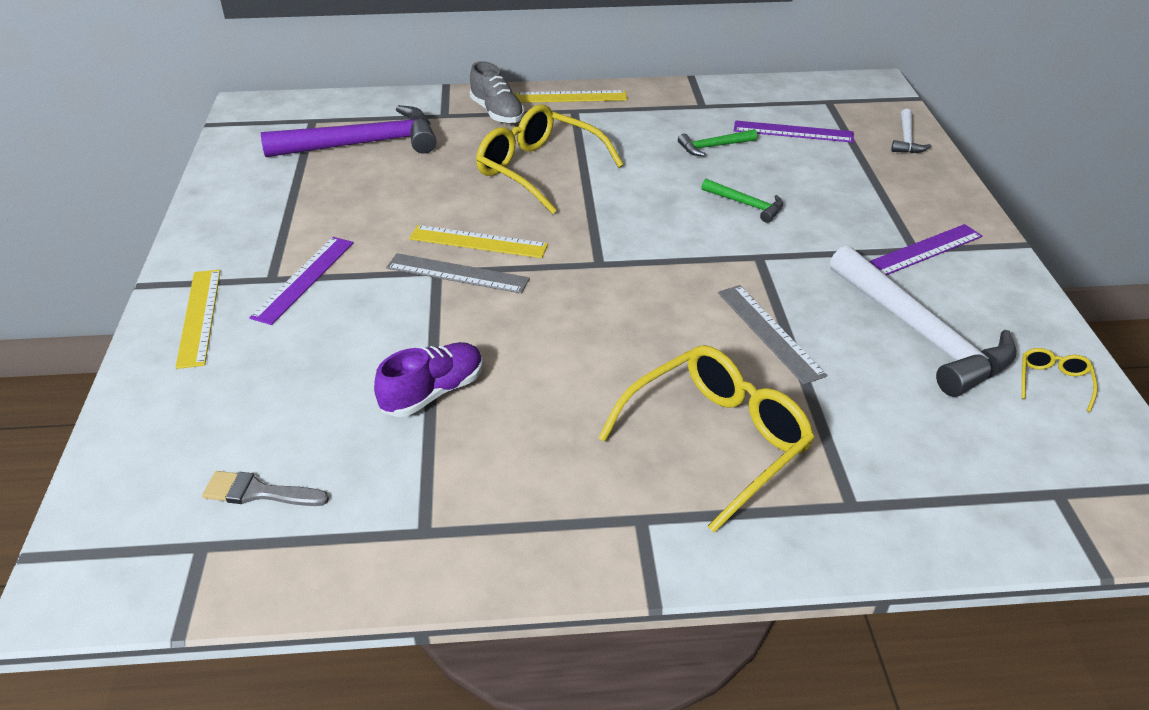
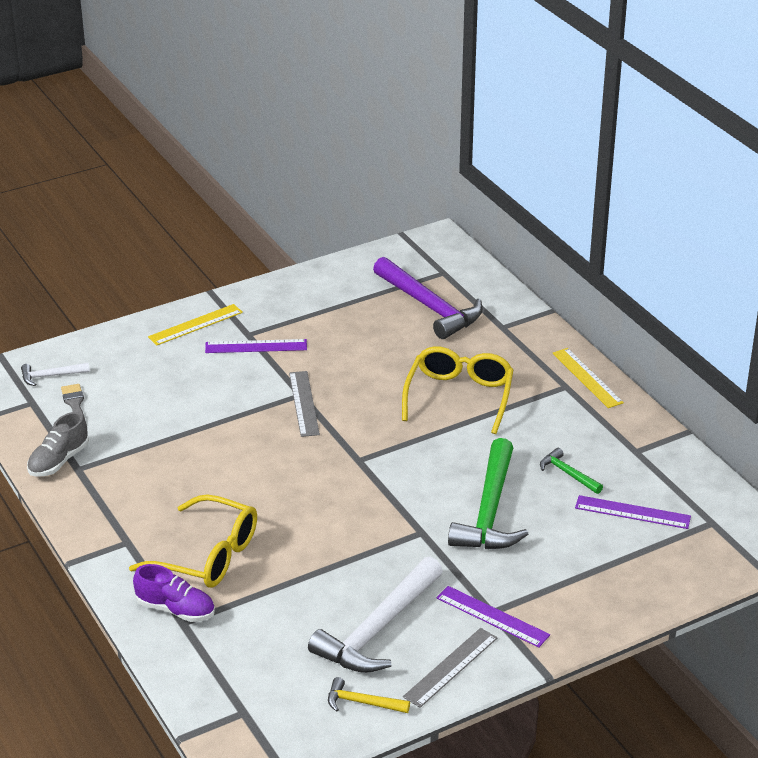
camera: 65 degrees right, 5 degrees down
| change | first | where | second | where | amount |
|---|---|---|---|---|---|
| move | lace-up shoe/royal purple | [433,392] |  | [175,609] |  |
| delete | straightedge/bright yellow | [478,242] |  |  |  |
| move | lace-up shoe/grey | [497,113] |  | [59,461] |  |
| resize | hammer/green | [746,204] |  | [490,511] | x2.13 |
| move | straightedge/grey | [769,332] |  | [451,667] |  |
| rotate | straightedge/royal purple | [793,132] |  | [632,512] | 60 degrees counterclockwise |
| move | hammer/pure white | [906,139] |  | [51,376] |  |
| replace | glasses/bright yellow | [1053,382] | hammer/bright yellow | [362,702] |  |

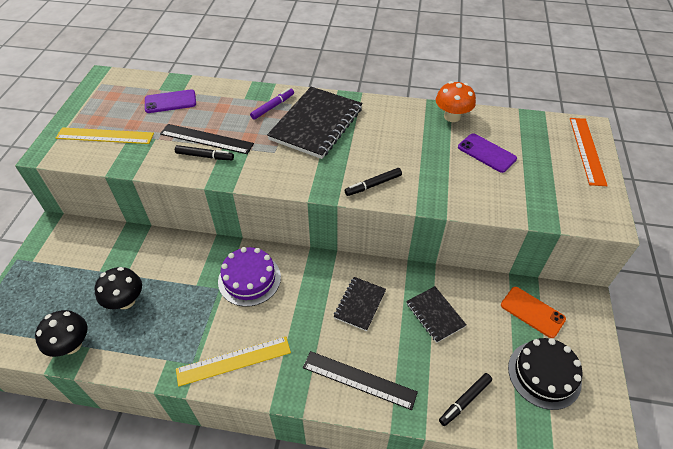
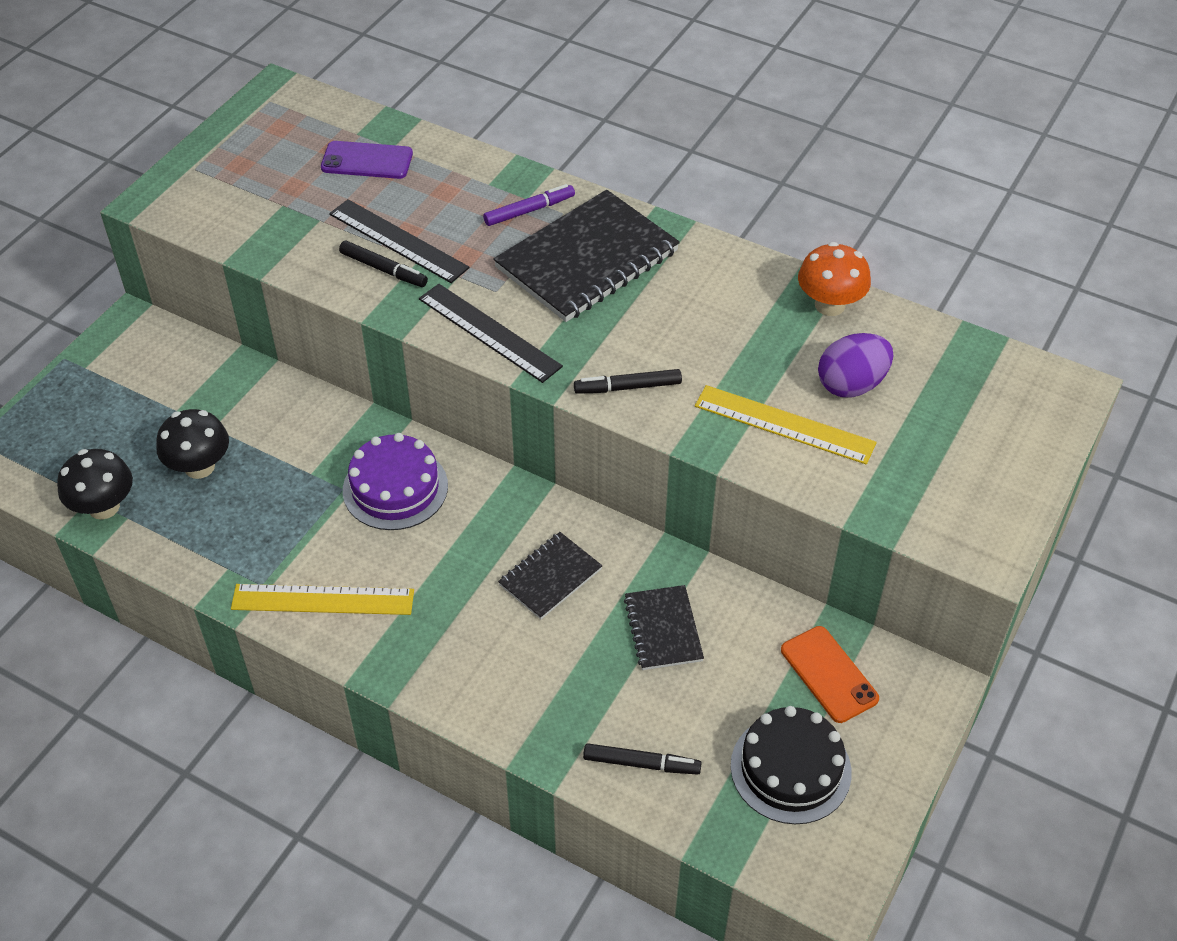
camera: 20 degrees right, 0 degrees up
| change | first | where | second | where | amount |
|---|---|---|---|---|---|
| move | straightedge/bright yellow | [105,136] |  | [784,424] |  |
| move | straightedge/black | [359,379] |  | [489,332] |  |
| rotate | marker pen/black | [465,401] |  | [641,764] | 150 degrees counterclockwise |
| replace | mobile phone/royal purple | [486,153] | egg shape/royal purple | [851,385] |  |
| delete | straightedge/orange-coloured | [587,150] |  |  |  |

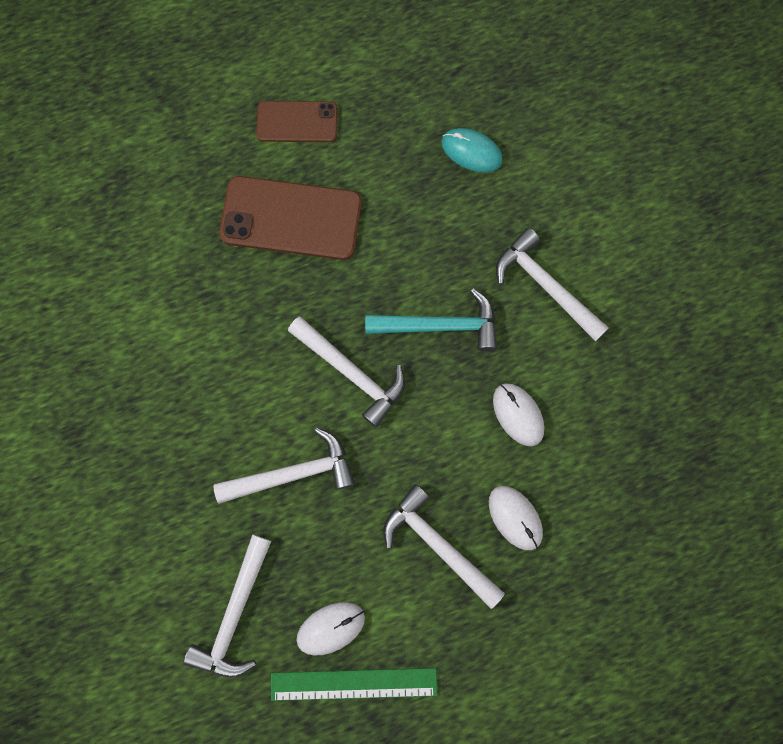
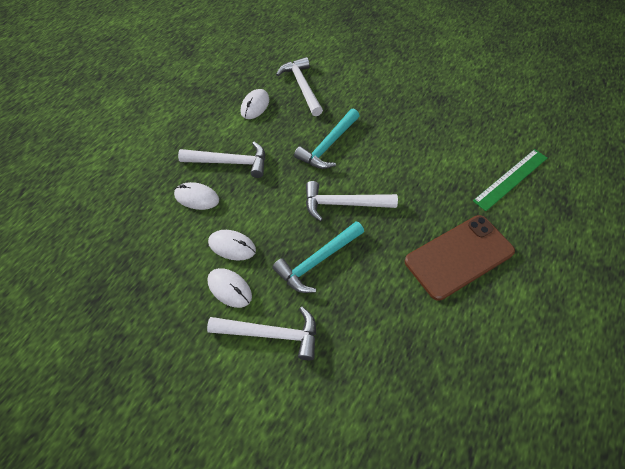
camera: 140 degrees right, 20 degrees down
| change | first | where | second | where | amount |
|---|---|---|---|---|---|
| recolor | hammer/pure white | [293,473] | hammer/teal | [328,145] |  |
| delete | mobile phone/russet | [297,122] |  |  |  |
| move | straightedge/green | [354,684] |  | [511,179] |  |
| delete | mouse/teal | [471,152] |  |  |  |
| insert |  |  | mouse/pure white | [229,288] |  |

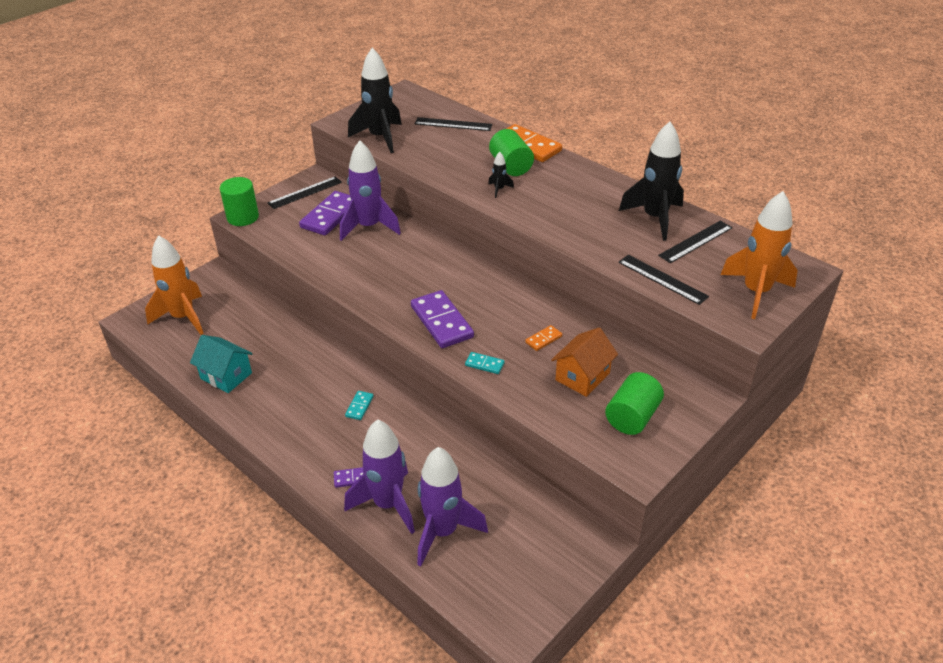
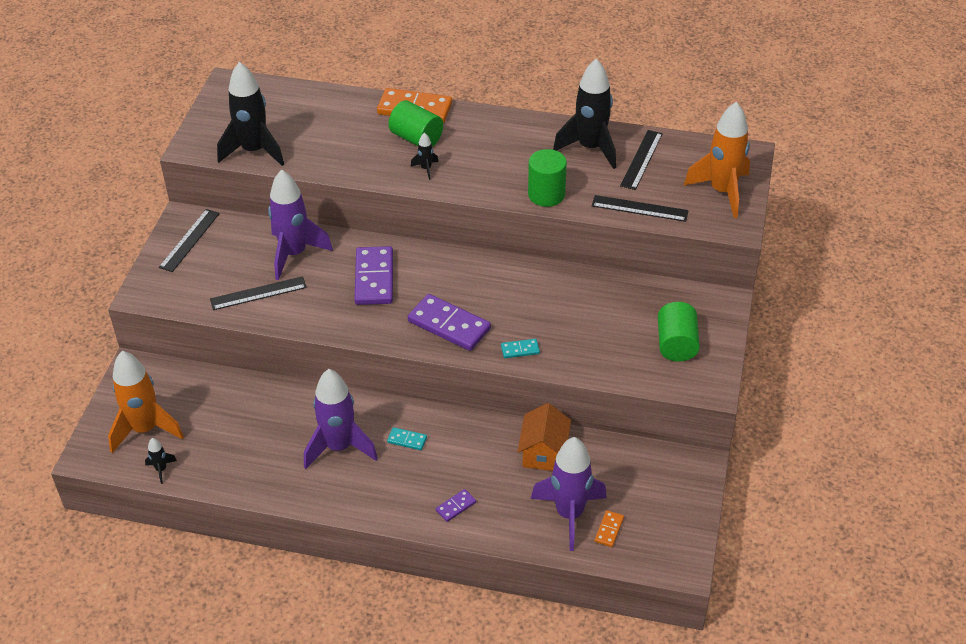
camera: 30 degrees left, 5 degrees up
| change | first | where | second | where | amount |
|---|---|---|---|---|---|
| delete | cottage/teal | [226,376] |  |  |  |
| move | cylinder shape/green | [243,217] |  | [546,194] |  |
| move | domino/royal purple | [330,216] |  | [374,278] |  |
| move | rocket/royal purple | [388,504] |  | [339,447] |  |
| rotate | domino/teal | [359,406] |  | [407,440] | 60 degrees counterclockwise |
| move | straightedge/black | [453,124] |  | [258,293] |  |
| move | domino/orange-coloured | [543,339] |  | [609,530] |  |
| move | cottage/orange-coloured | [582,376] |  | [544,452] |  |
| insert |  |  | rocket/black | [161,469] |  |

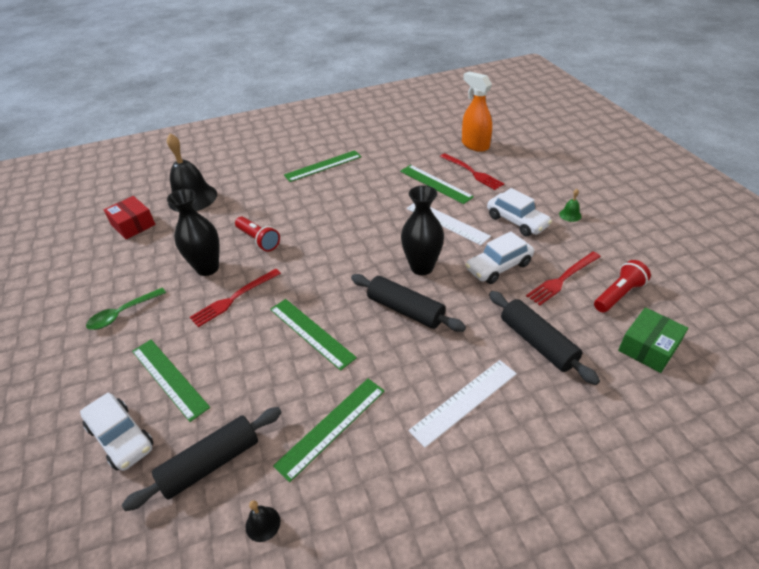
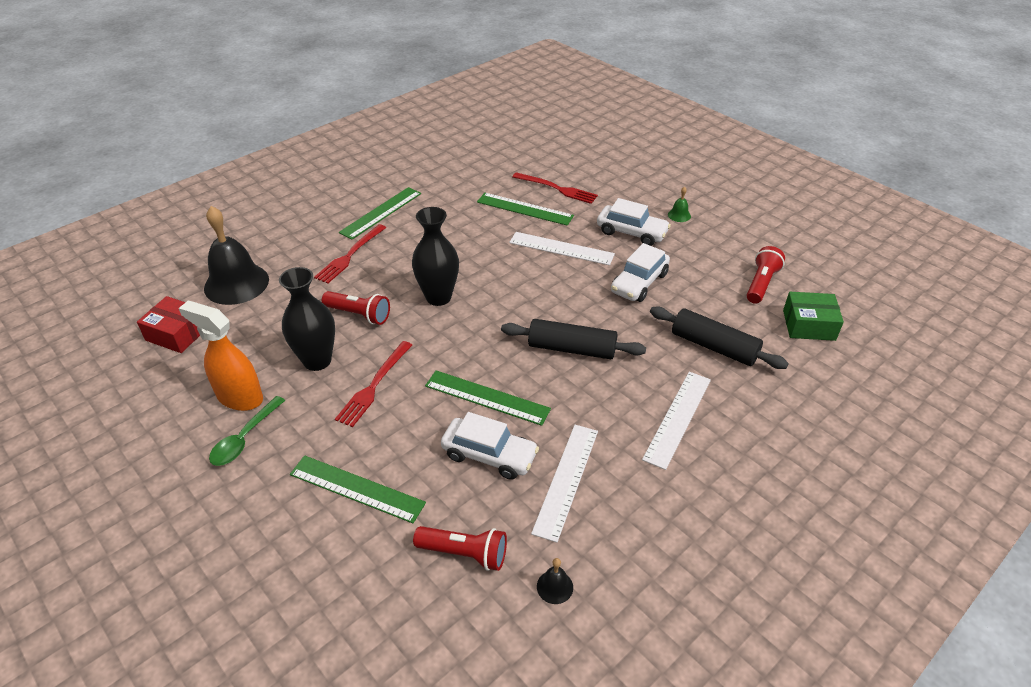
camera: 25 degrees left, 0 degrees up
| change | first | where | second | where | amount |
|---|---|---|---|---|---|
| move | car/pure white | [121,437] |  | [489,455] |  |
| replace | dough roller/black | [211,463] | torch/red | [464,553] |  |
| recolor | straightedge/green | [332,427] | straightedge/pure white | [566,480] |  |
| move | tall vase/black | [422,267] |  | [438,297] |  |
| move | spray cleaner/orange-coloured | [475,145] |  | [239,397] |  |
| move | fork/red | [562,279] |  | [350,255] |  |
| rotate | package/green | [648,347] |  | [809,325] | 75 degrees clockwise |

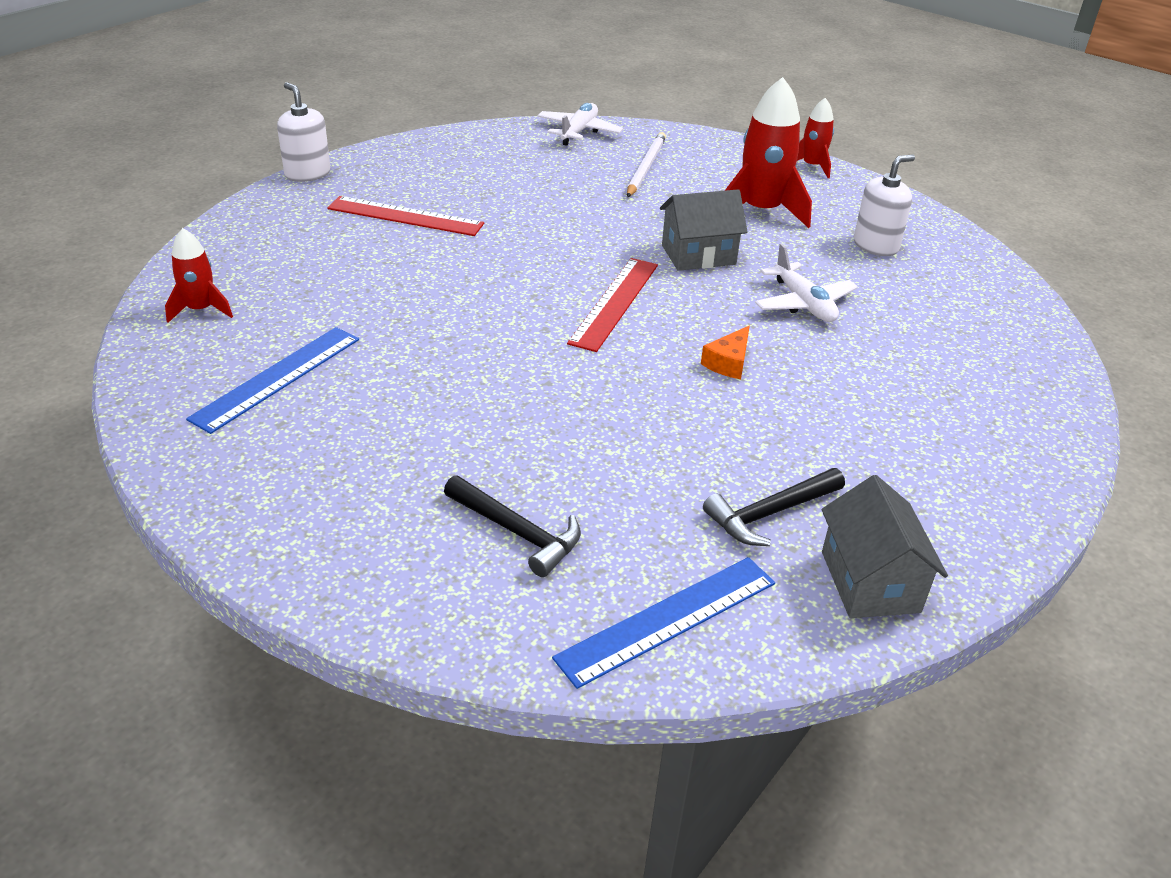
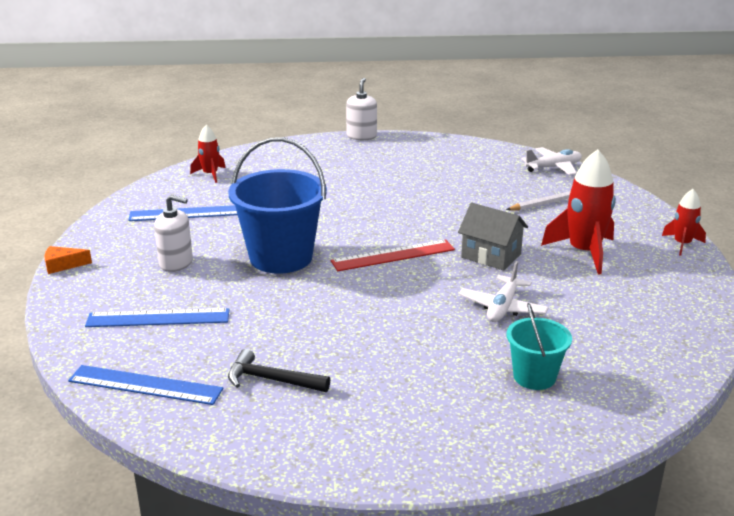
camera: 50 degrees right, 10 degrees down
| change | first | where | second | where | amount |
|---|---|---|---|---|---|
| delete | straightedge/red | [405,216] |  |  |  |
| replace | hammer/black | [517,532] | straightedge/cobalt | [158,318] |  |
| move | cheese wedge/orange-coloured | [728,362] |  | [63,265] |  |
| delete | cottage/grey | [869,581] |  |  |  |
| move | soap dispenser/pure white | [875,245] |  | [176,263] |  |
| insert |  |  | bucket/cobalt | [281,257] |  |
| insert |  |  | bucket/teal | [534,377] |  |

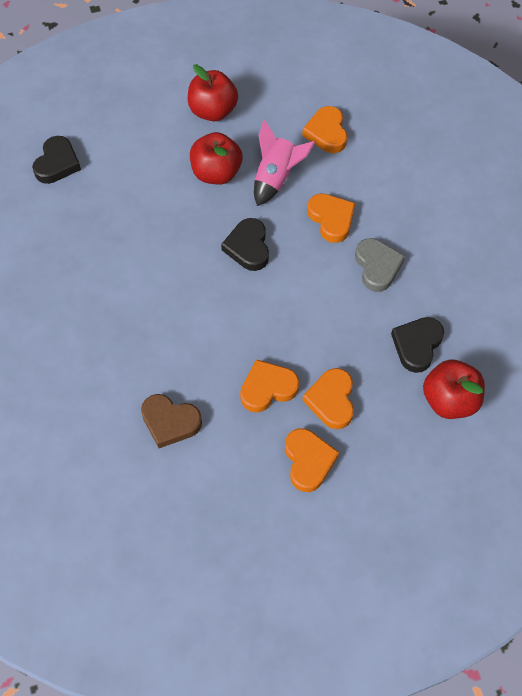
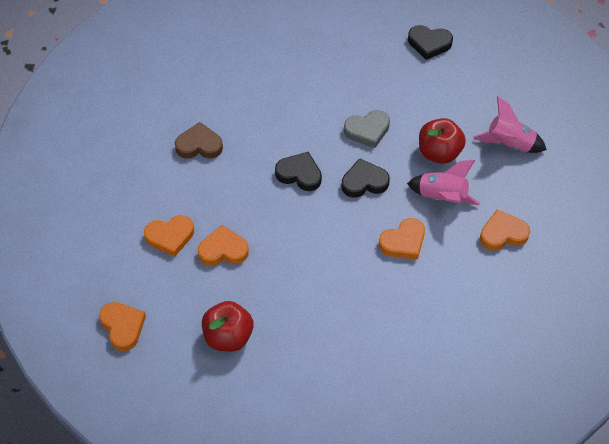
camera: 85 degrees right, 5 degrees down
| change | first | where | second | where | amount |
|---|---|---|---|---|---|
| rotate | heart shape/russet | [170,422] |  | [199,145] | 75 degrees clockwise |
| replace | toy apple/red | [213,111] | rocket/rose-pink | [509,144] |  |
| move | heart shape/orange-coloured | [267,388] |  | [123,327] |  |
| move | heart shape/grey | [377,267] |  | [367,130] |  |
| move | heart shape/black | [417,345] |  | [299,174] |  |

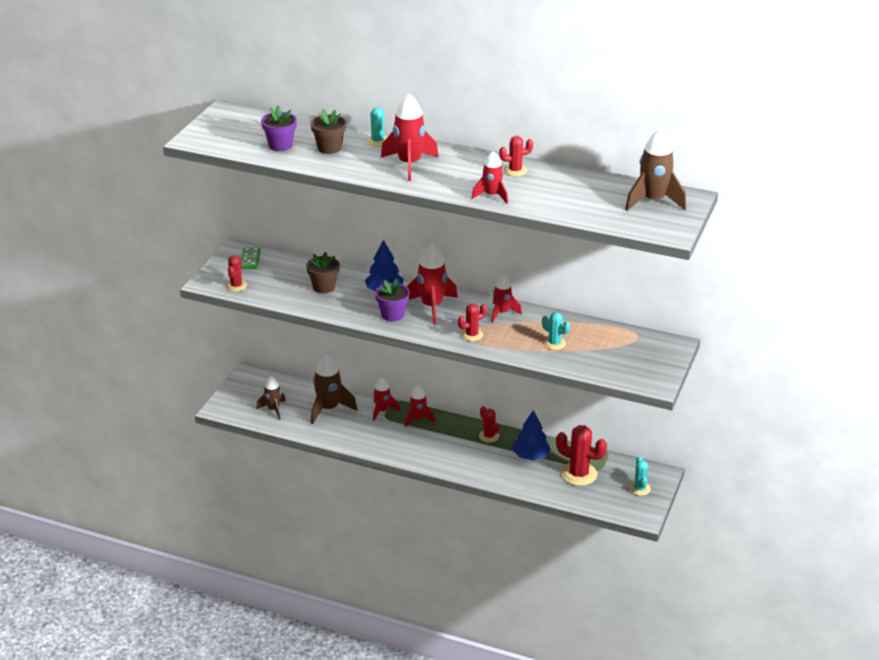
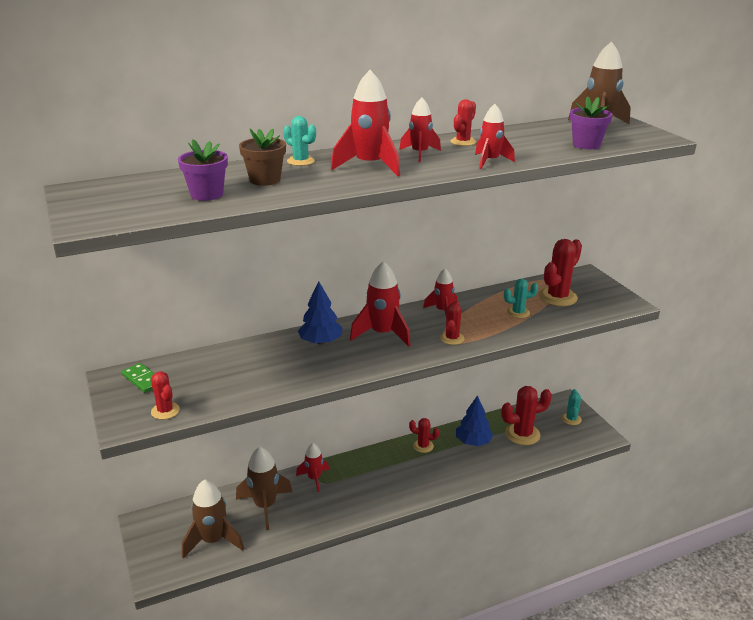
camera: 45 degrees left, 5 degrees down
| change | first | where | second | where | amount |
|---|---|---|---|---|---|
| resize | rocket/russet | [273,409] |  | [213,540] | x1.60 |
| delete | potted plant/russet | [324,287] |  |  |  |
| move | potted plant/royal purple | [392,315] |  | [586,145] |  |
| move | rocket/red | [418,419] |  | [419,154] |  |
| rotate | saguaro cactus/teal | [639,488] |  | [571,419] | 60 degrees clockwise |
| insert |  |  | saguaro cactus/red | [557,297] |  |

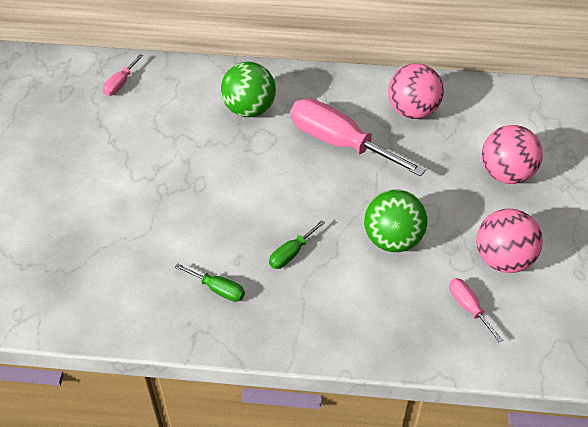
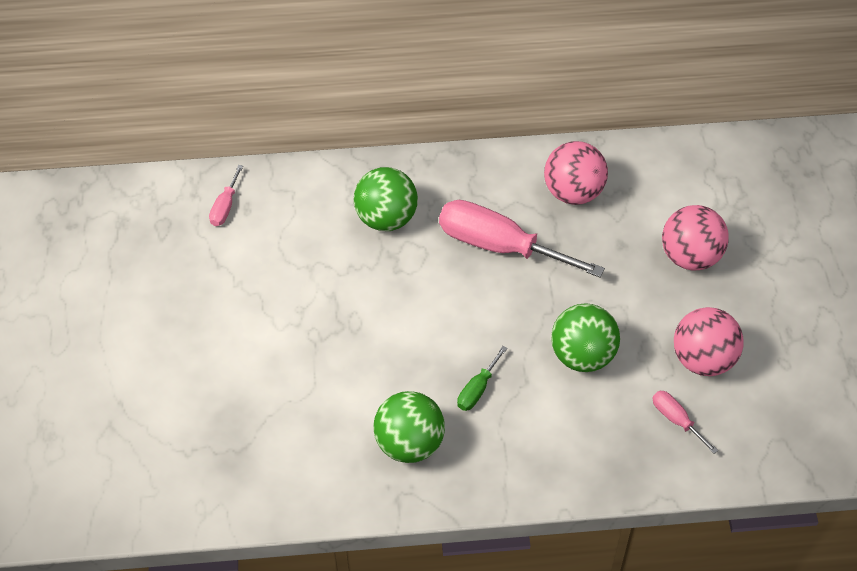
camera: 10 degrees left, 5 degrees up
| change | first | where | second | where | amount |
|---|---|---|---|---|---|
| replace | hand screwdriver/green | [218,289] | play ball/green | [409,443] |  |

